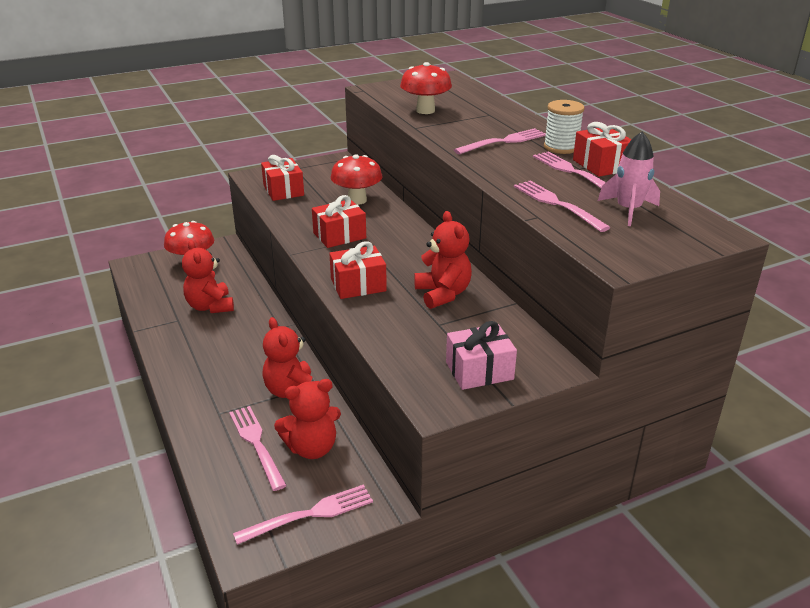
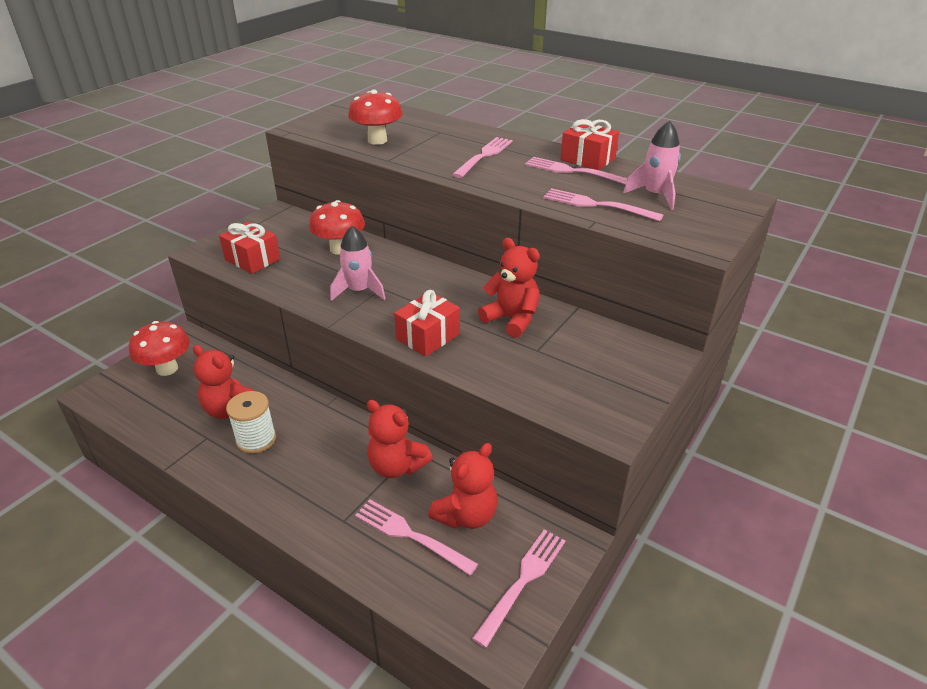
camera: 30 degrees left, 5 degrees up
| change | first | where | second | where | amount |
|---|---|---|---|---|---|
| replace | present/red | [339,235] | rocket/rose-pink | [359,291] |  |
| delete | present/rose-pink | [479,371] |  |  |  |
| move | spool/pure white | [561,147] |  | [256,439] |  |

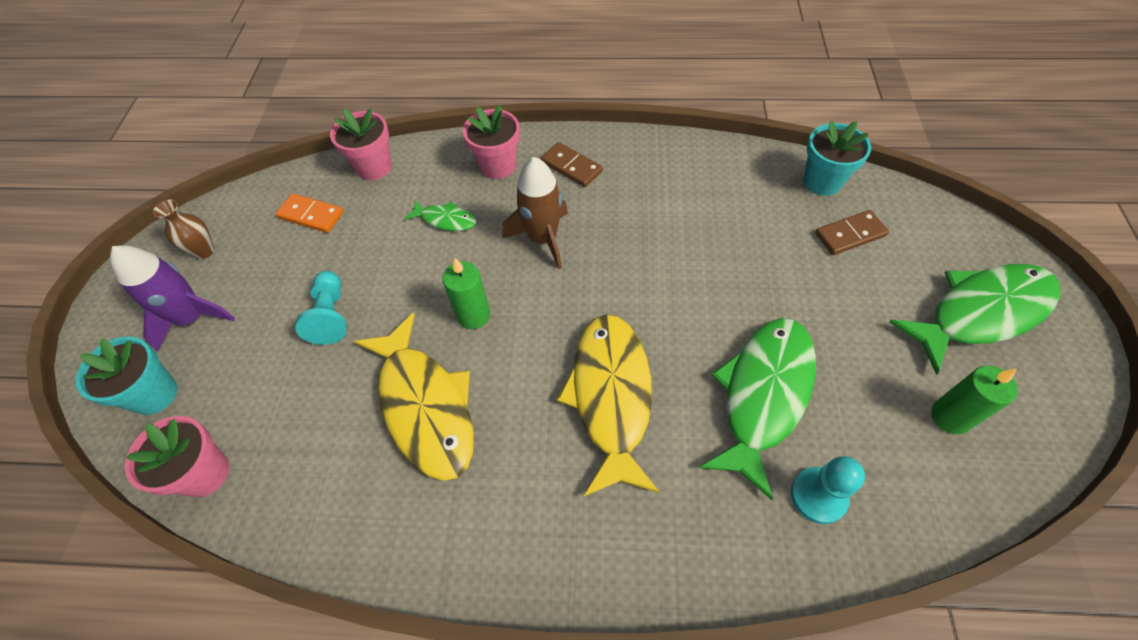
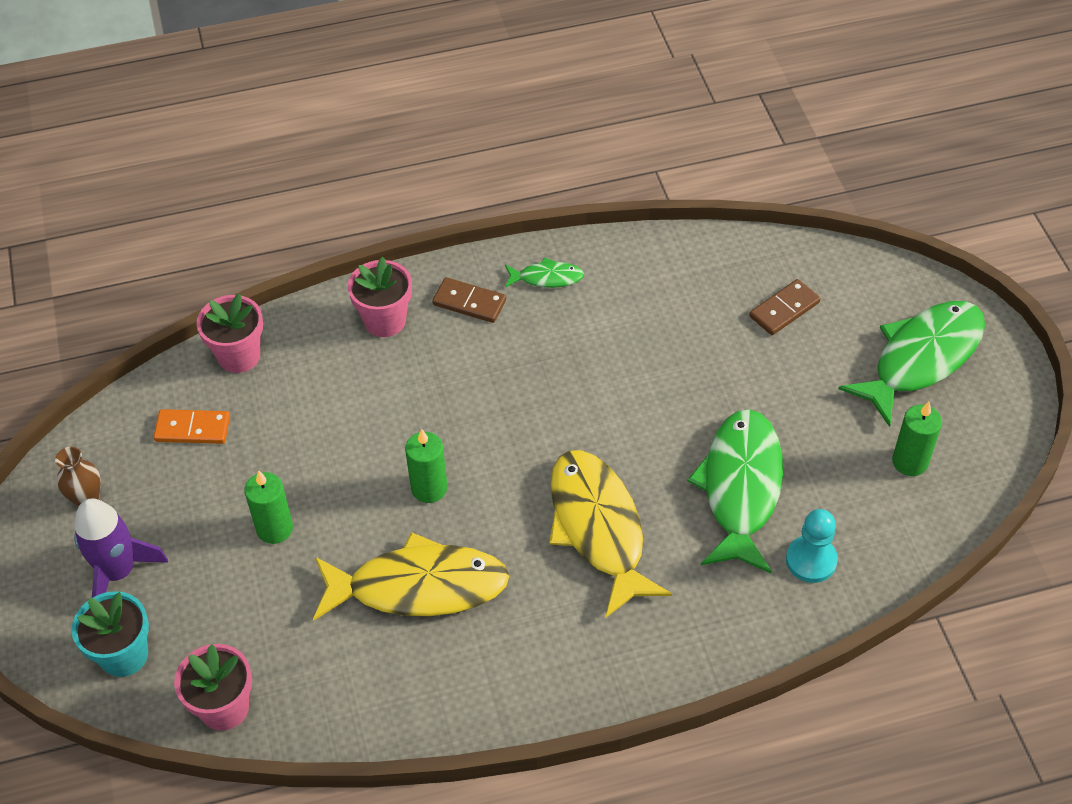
camera: 20 degrees left, 5 degrees down
| change | first | where | second | where | amount |
|---|---|---|---|---|---|
| replace | game pawn/teal | [331,315] | pillar candle/green | [274,528] |  |
| rotate | fish figure/bright yellow | [425,406] |  | [418,586] | 45 degrees counterclockwise |
| move | fish figure/green | [445,220] |  | [547,278] |  |
| delete | rocket/russet | [543,238] |  |  |  |
| delete | potted plant/teal | [822,182] |  |  |  |

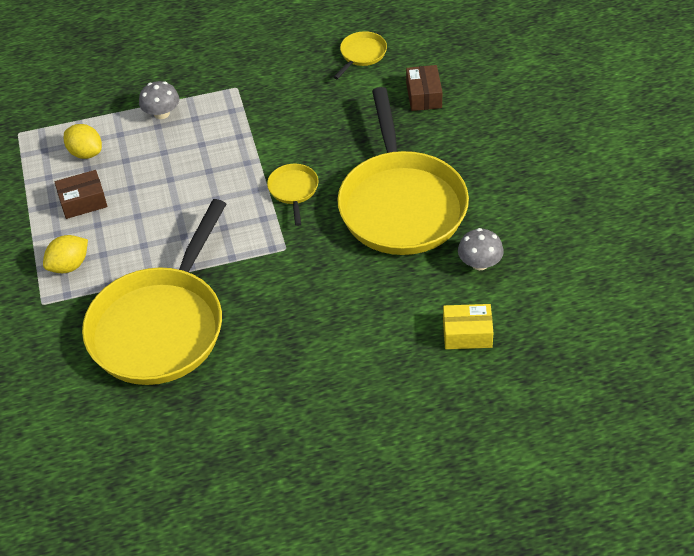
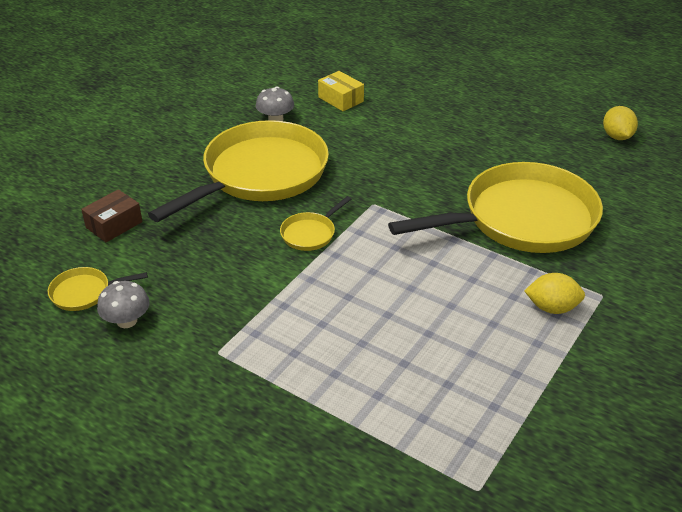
camera: 135 degrees left, 10 degrees down
| change | first | where | second | where | amount |
|---|---|---|---|---|---|
| delete | package/russet | [83,202] |  |  |  |
| move | citrus fruit/bright yellow | [85,153] |  | [617,136] |  |
| move | mushroom/grey | [161,113] |  | [127,321] |  |

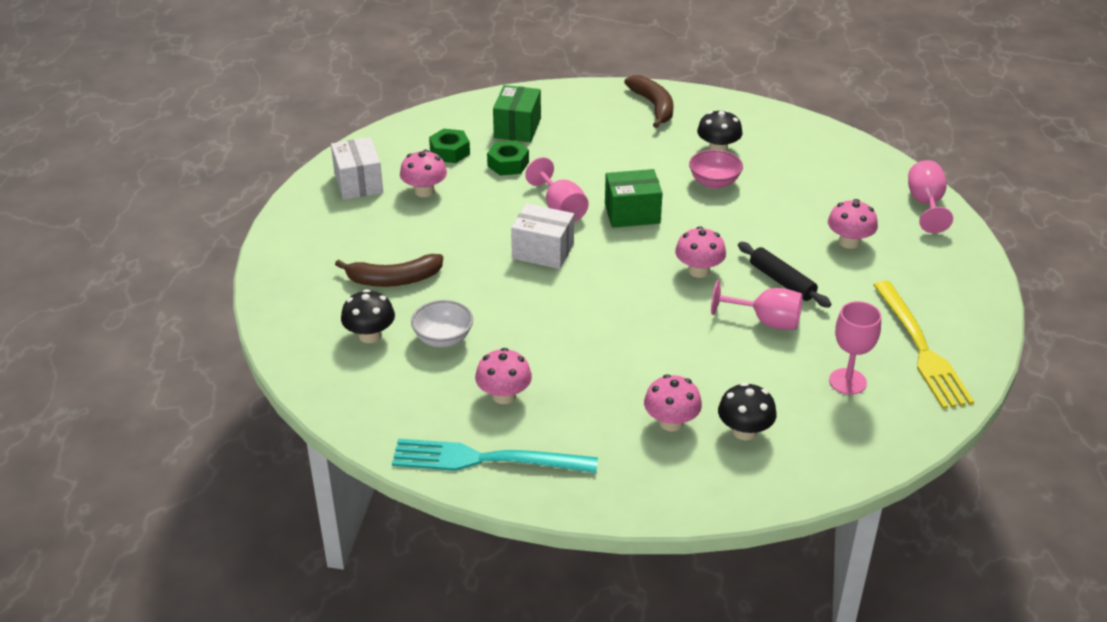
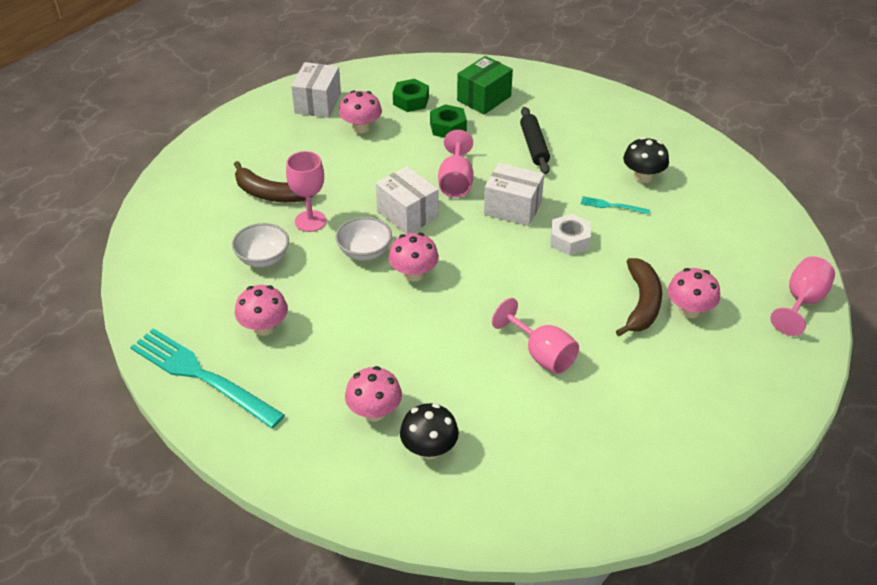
camera: 30 degrees right, 5 degrees up
| change | first | where | second | where | amount |
|---|---|---|---|---|---|
| delete | mushroom/black | [370,335] |  |  |  |
| recolor | package/green | [632,213] | package/pure white | [512,208] |  |
| move | toy banana/russet | [653,106] |  | [641,303] |  |
| move | mushroom/rose-pink | [699,271] |  | [414,274] |  |
| replace | serving bowl/rose-pink | [714,182] | fork/teal | [611,206] |  |
| move | dough roller/black | [782,281] |  | [534,146] |  |
| move | wine glass/rose-pink | [847,381] |  | [310,221] |  |
| delete | fork/bright yellow | [921,349] |  |  |  |
| insert |  |  | serving bowl/pure white | [364,252] |  |
| insert |  |  | nut/pure white | [569,240] |  |

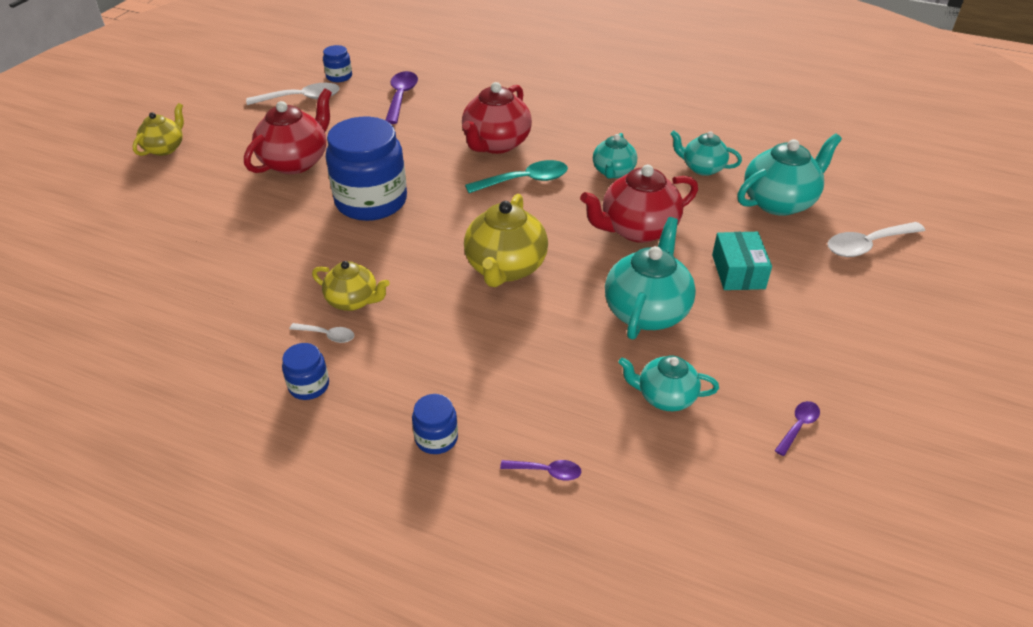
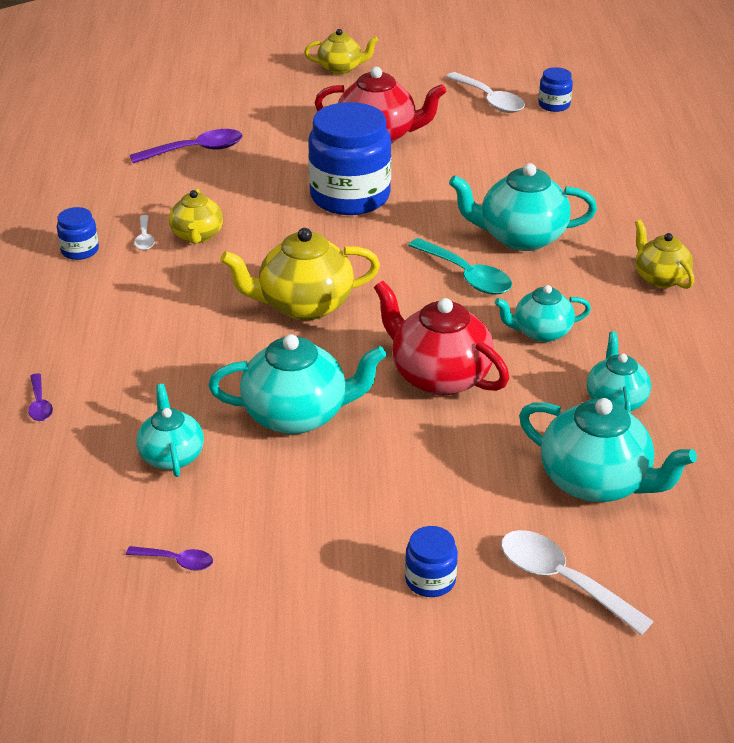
camera: 65 degrees right, 5 degrees down
| change | first | where | second | where | amount |
|---|---|---|---|---|---|
| move | spoon/royal purple | [401,97] |  | [196,150] |  |
| move | jar/cobalt | [436,438] |  | [430,580] |  |
| recolor | china teapot/red | [496,144] | china teapot/teal | [520,237] |  |
| delete | package/teal | [738,272] |  |  |  |
| insert |  |  | china teapot/bright yellow | [660,278] |  |

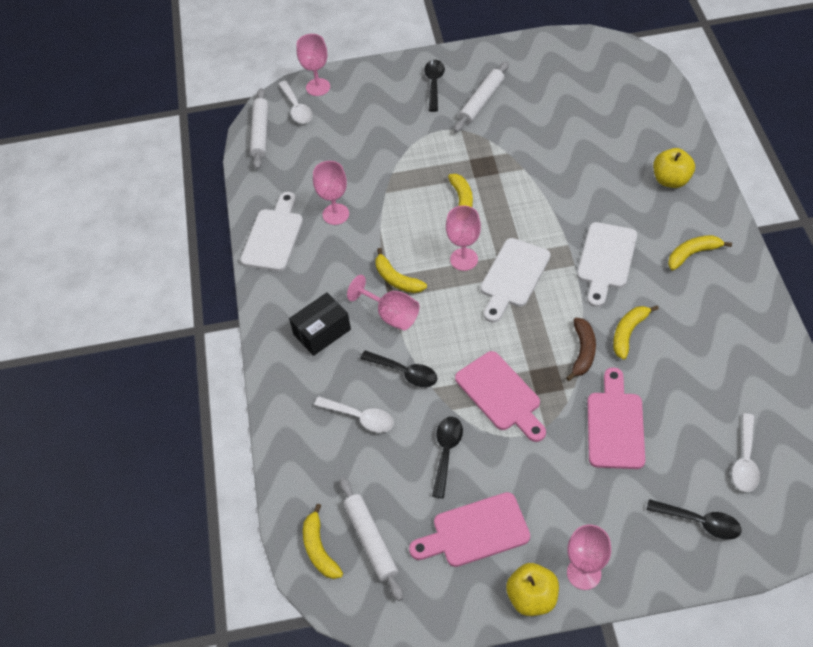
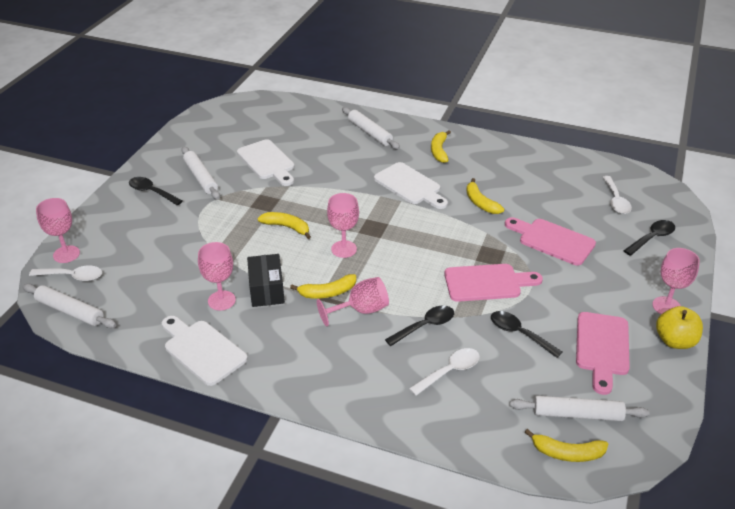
camera: 65 degrees left, 15 degrees down
| change | first | where | second | where | amount |
|---|---|---|---|---|---|
| move | package/black | [322,332] |  | [266,290] |  |
| move | chopping board/pure white | [513,277] |  | [267,162] |  |
| delete | toy banana/russet | [583,352] |  |  |  |
| replace | toy apple/bright yellow | [671,180] | dough roller/pure white | [370,133] |  |
| rotate | spoon/pure white | [745,460] |  | [616,200] | 45 degrees clockwise |

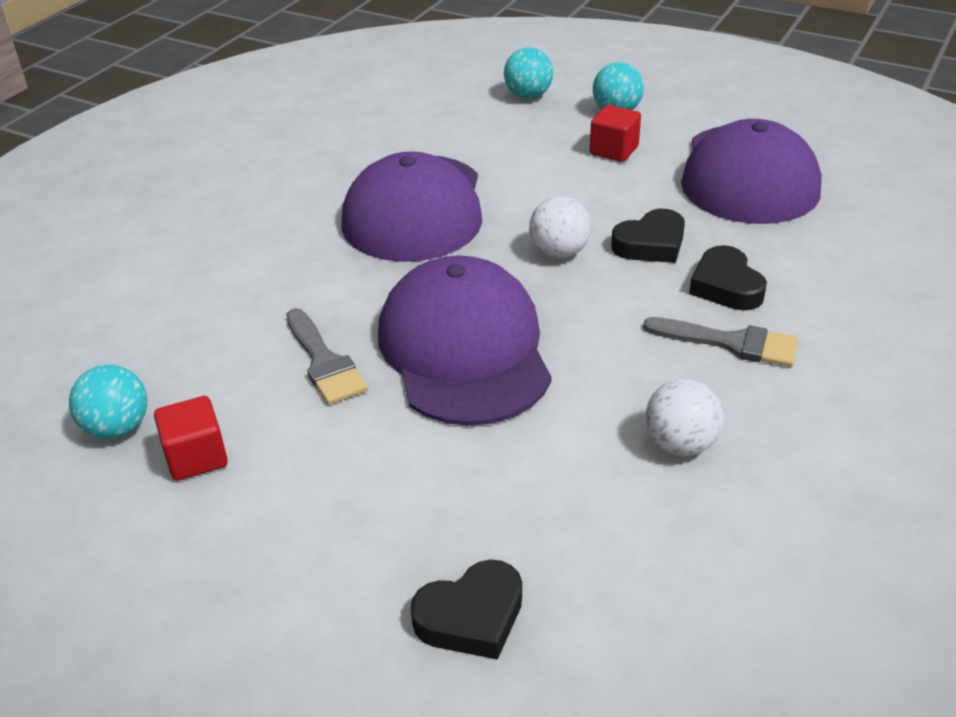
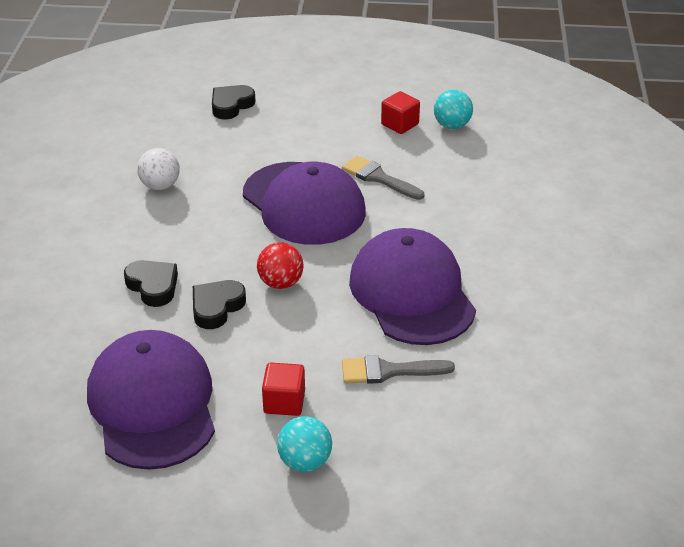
camera: 155 degrees right, 0 degrees up
| change | first | where | second | where | amount |
|---|---|---|---|---|---|
| delete | play ball/teal | [528,95] |  |  |  |
| recolor | play ball/pure white | [559,252] | play ball/red | [280,283] |  |
| move | brush/grey | [731,343] |  | [388,371] |  |

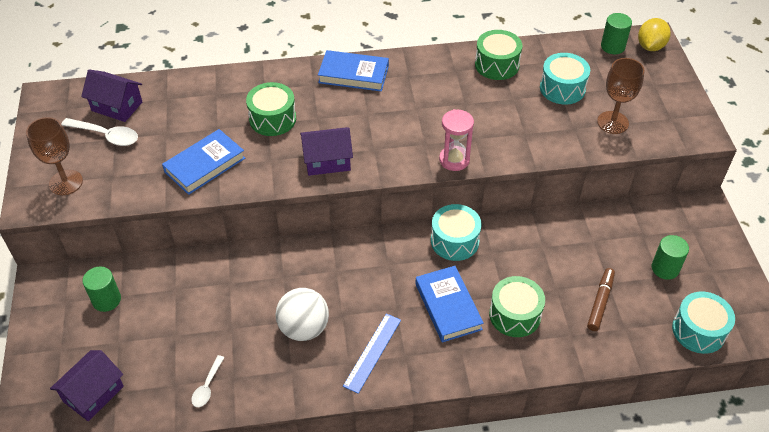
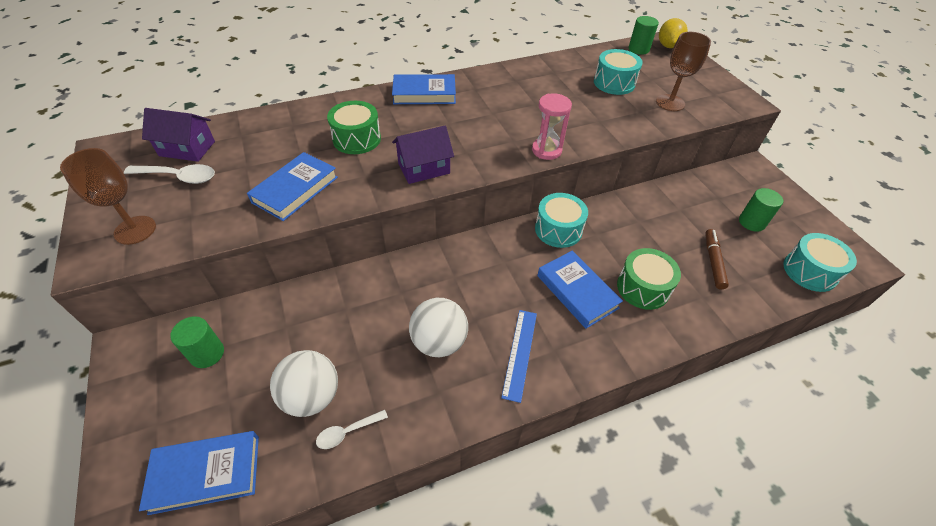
camera: 15 degrees left, 0 degrees up
| change | first | where | second | where | amount |
|---|---|---|---|---|---|
| replace | cottage/royal purple | [93,394] | book/cobalt | [206,473] |  |
| rotate | spoon/pure white | [207,386] |  | [347,432] | 60 degrees clockwise |
| delete | drum/green | [497,65] |  |  |  |
| insert |  |  | play ball/pure white | [312,396] |  |

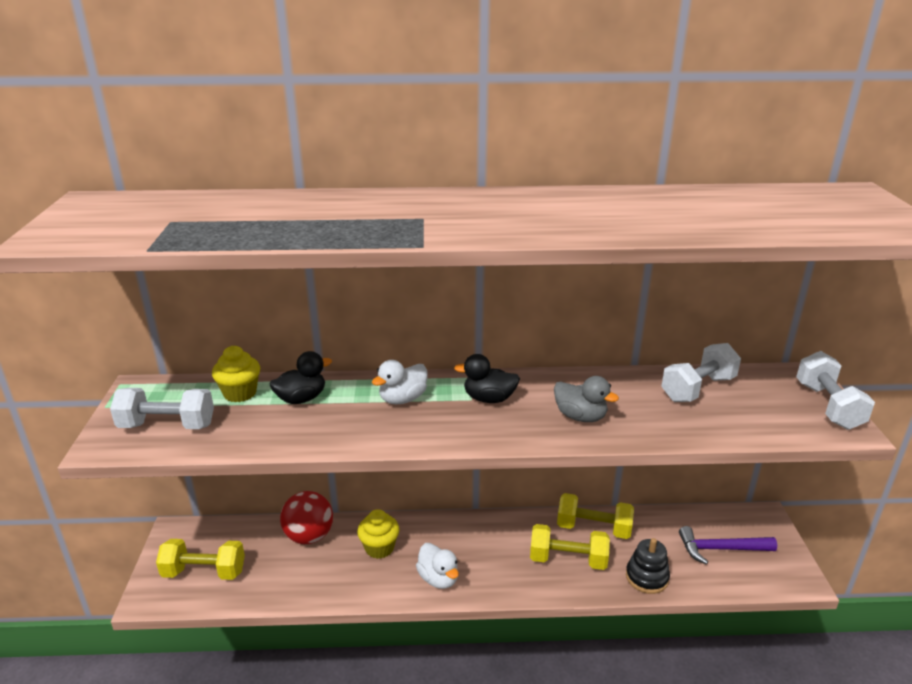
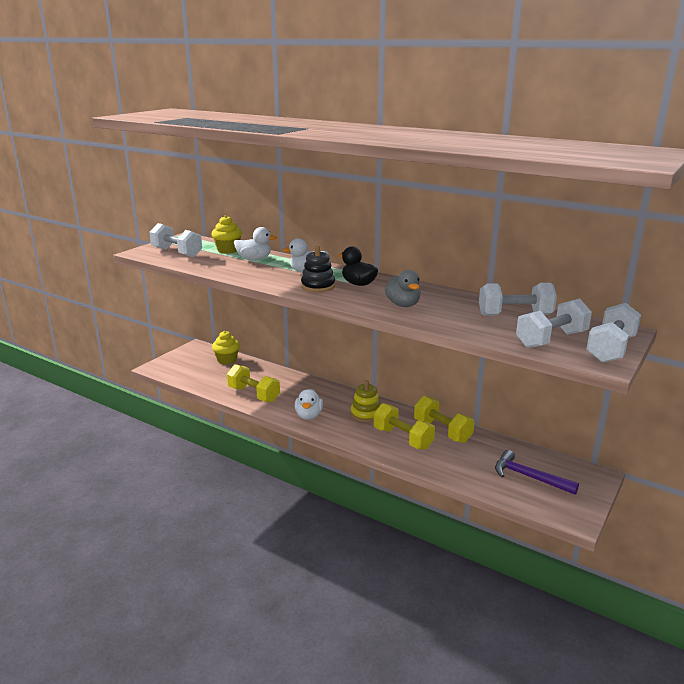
camera: 35 degrees right, 5 degrees down
| change | first | where | second | where | amount |
|---|---|---|---|---|---|
| move | dumbbell/bright yellow | [204,572] |  | [253,394] |  |
| recolor | duck/black | [301,399] | duck/pure white | [254,259] |  |
| delete | play ball/red | [309,536] |  |  |  |
| move | fairy cake/bright yellow | [379,548] |  | [227,360] |  |
| move | stacking toy/black | [647,577] |  | [318,286] |  |
| insert |  |  | stacking toy/bright yellow | [366,414] |  |
| insert |  |  | dumbbell/pure white | [551,340] |  |

